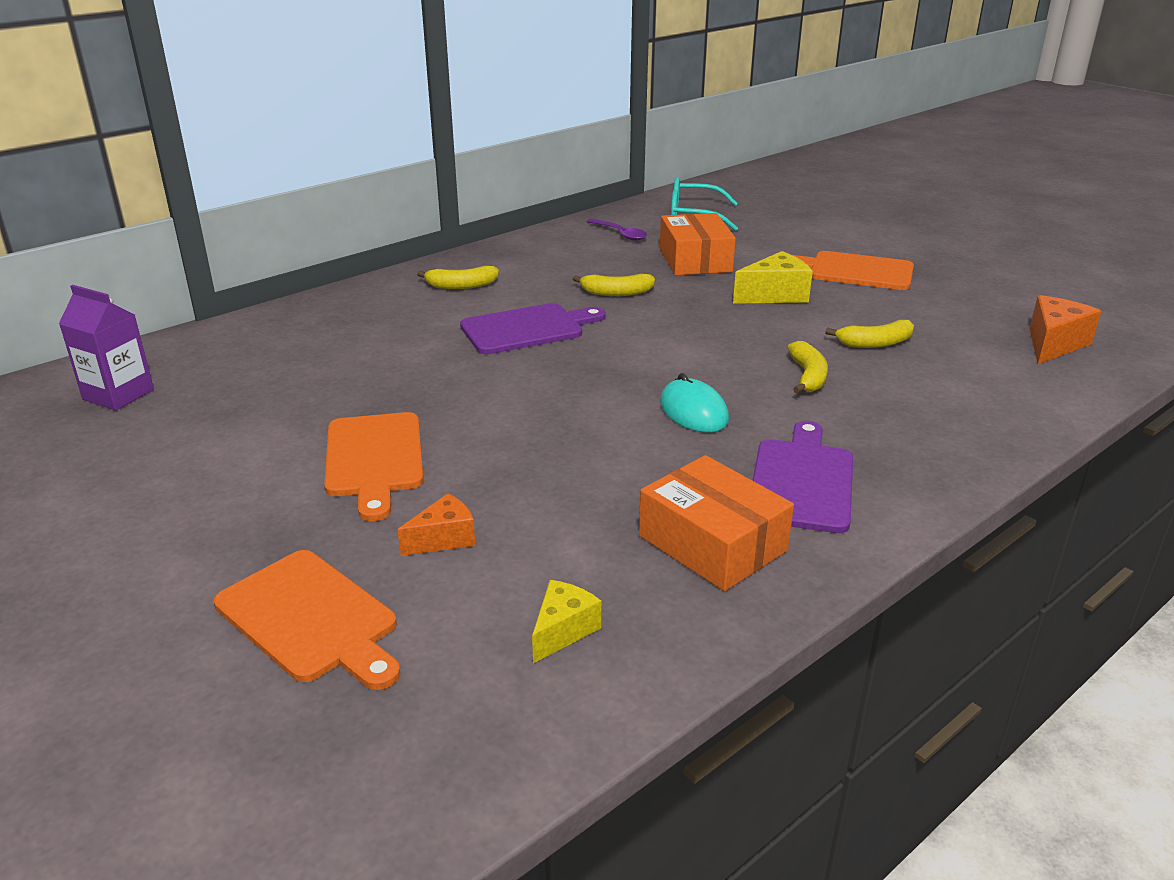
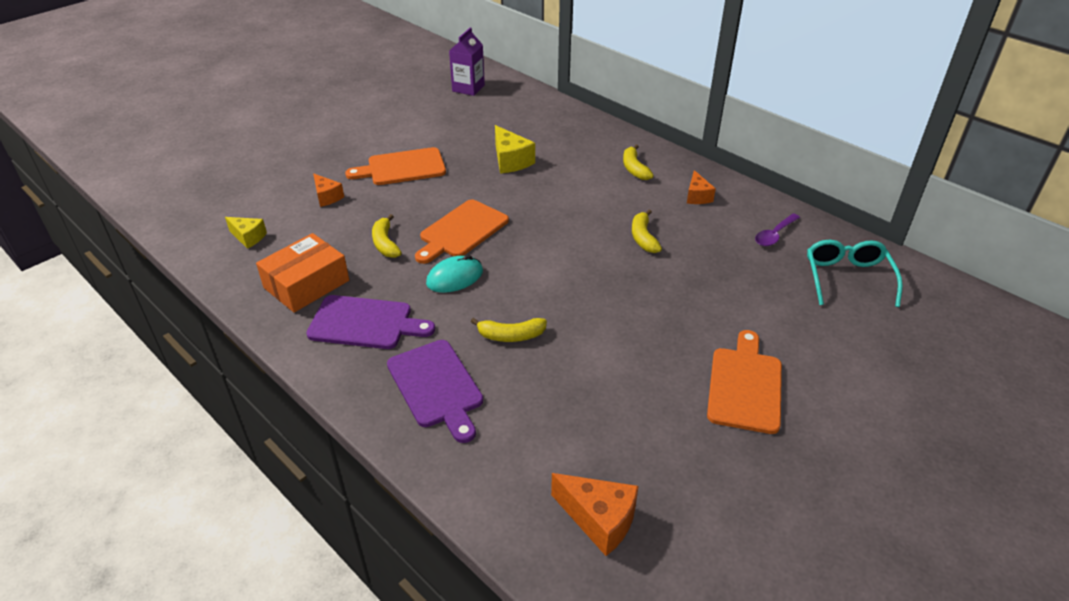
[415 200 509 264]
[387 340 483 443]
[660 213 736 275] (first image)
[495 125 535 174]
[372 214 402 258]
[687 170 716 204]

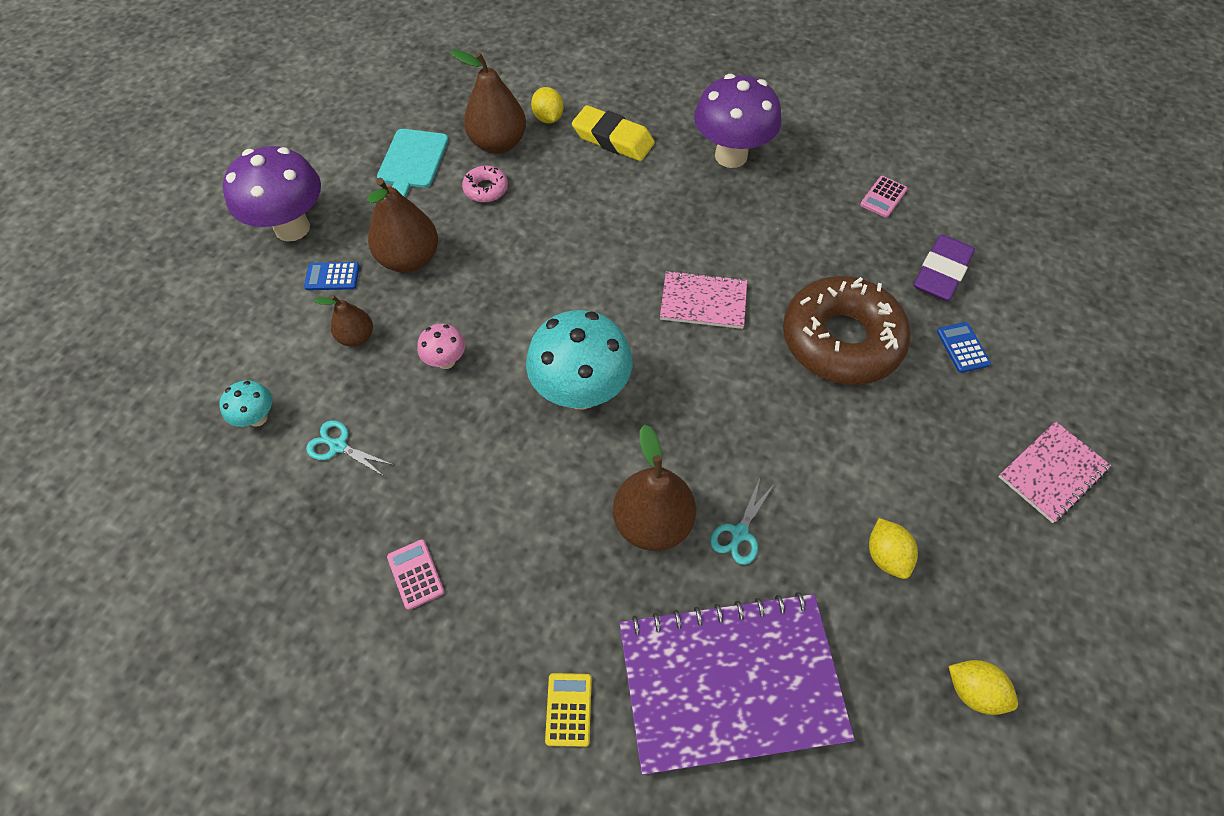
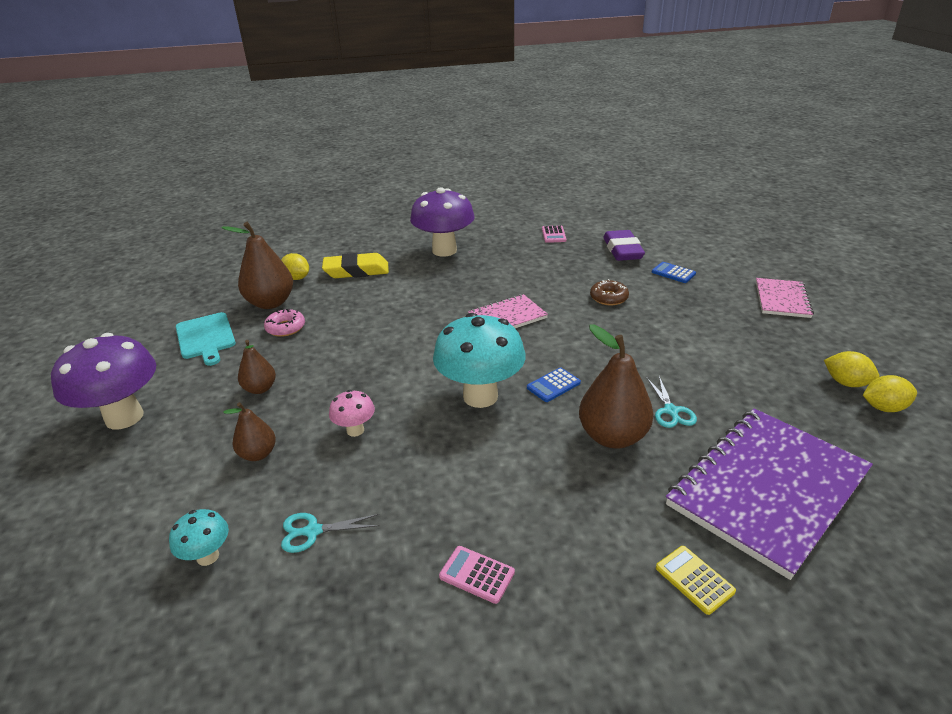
[527 367 581 402]
[238 340 276 394]
[590 279 629 305]
[824 351 879 387]

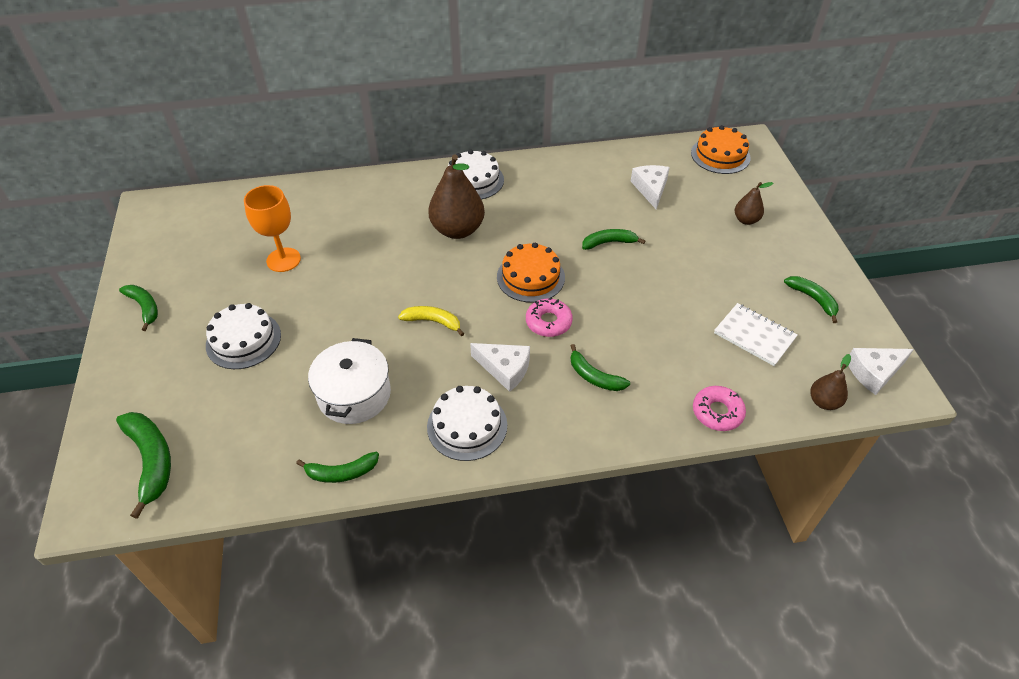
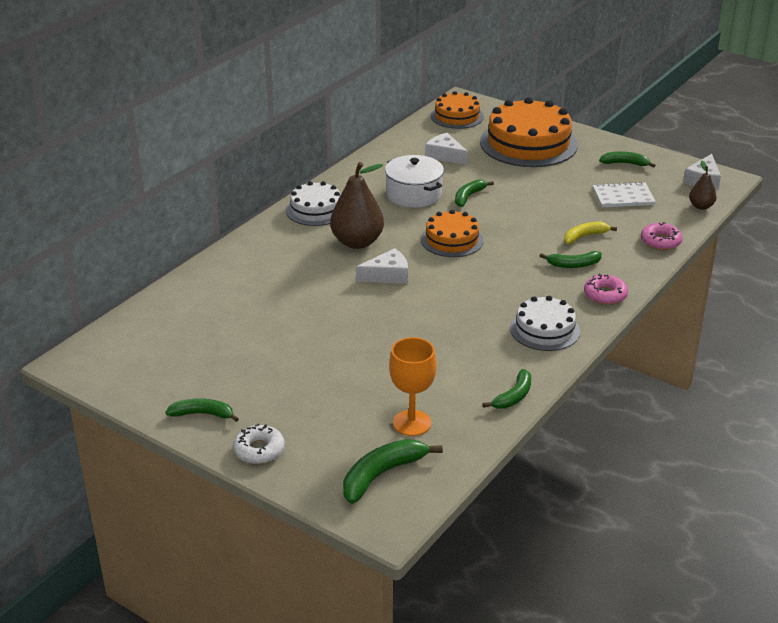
[343 439 443 504]
[206 303 281 369] (first image)
[389 337 437 436]
[385 155 444 208]
[564 222 617 244]
[356 248 408 284]
[584 274 628 305]
[480 97 578 167]
[233 424 285 464]

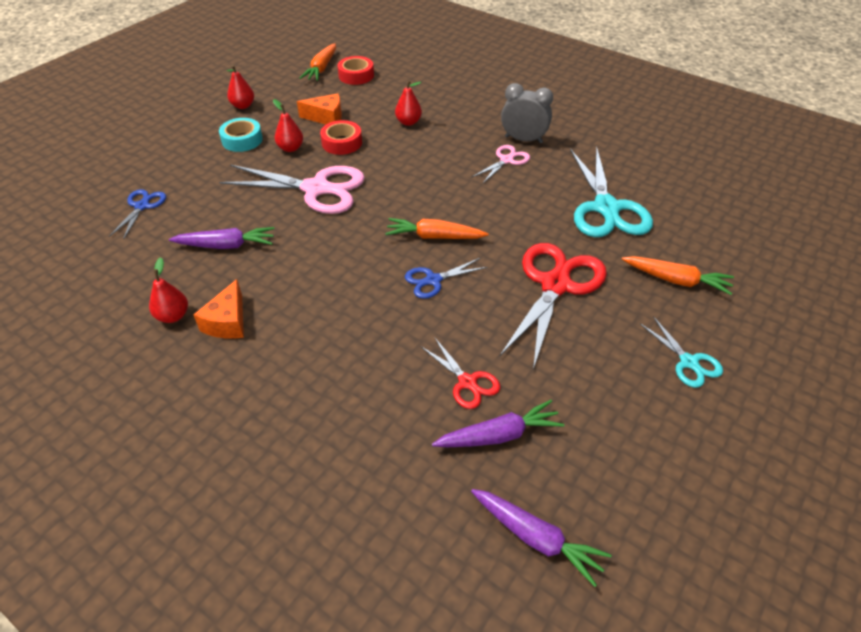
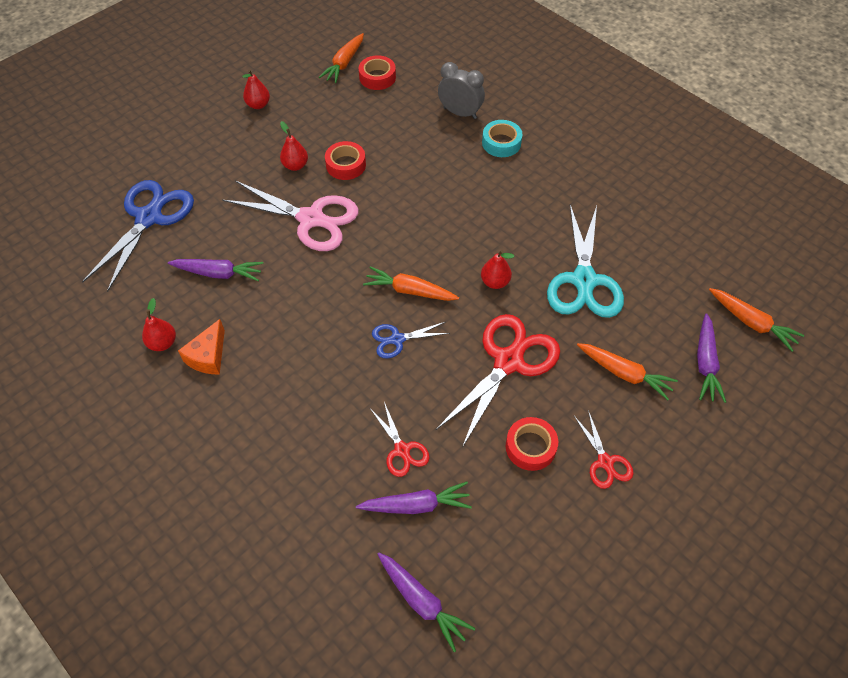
[82 180 194 292]
[482 120 523 157]
[297 93 342 124] (first image)
[481 250 514 289]
[472 145 530 183] (first image)
[438 62 485 119]
[574 410 634 489]
[506 417 558 471]
[697 313 726 403]
[709 288 804 352]

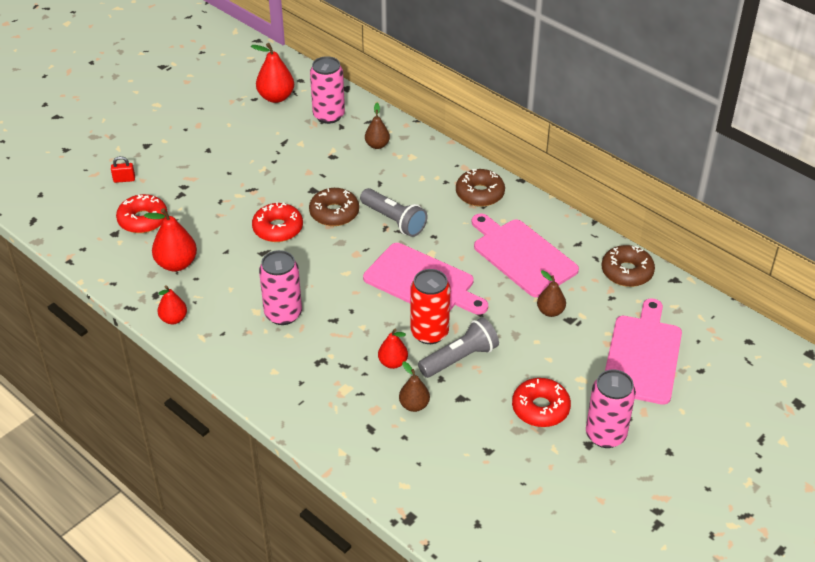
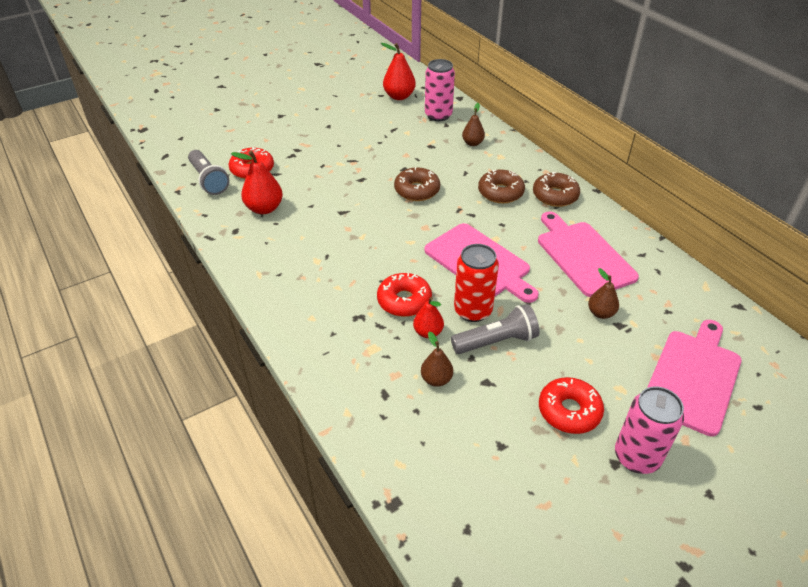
[111 156 135 183] (first image)
[158 285 187 324] (first image)
[377 273 432 317]
[259 250 302 325] (first image)
[188 150 230 195]
[478 170 525 203]

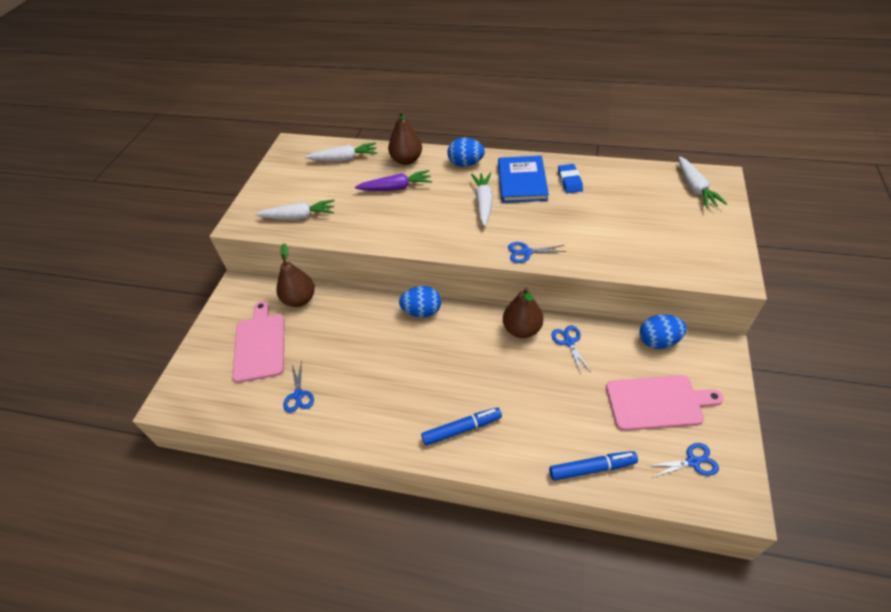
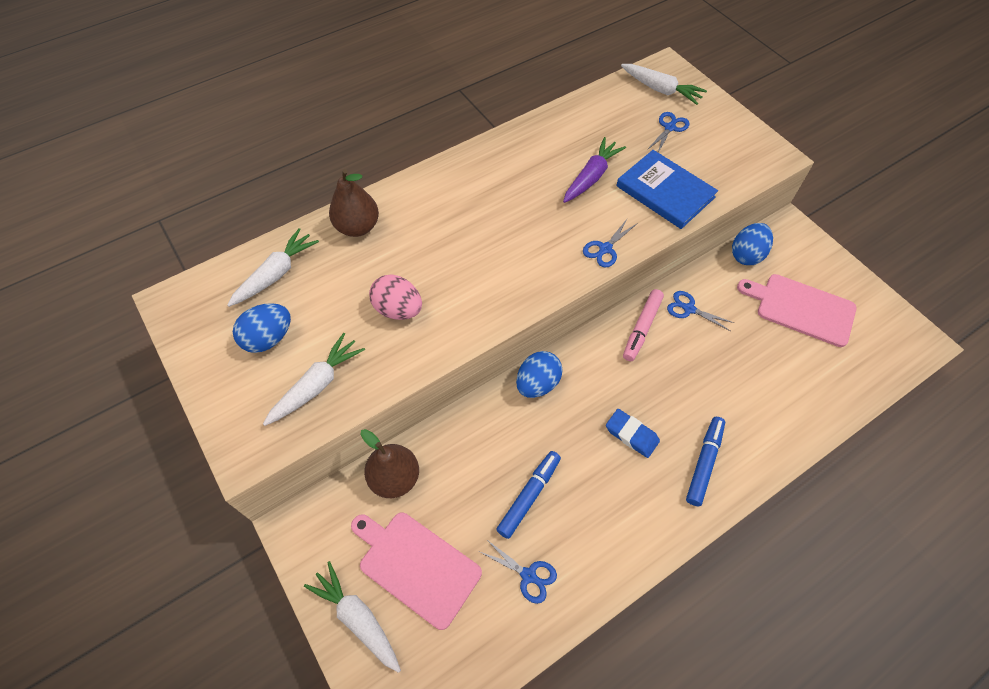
[563 137 626 203]
[233 303 291 353]
[304 561 401 673]
[616 150 718 229]
[623 289 664 361]
[496 451 561 539]
[606 409 660 458]
[737 274 857 347]
[647 112 689 152]
[369 274 422 320]

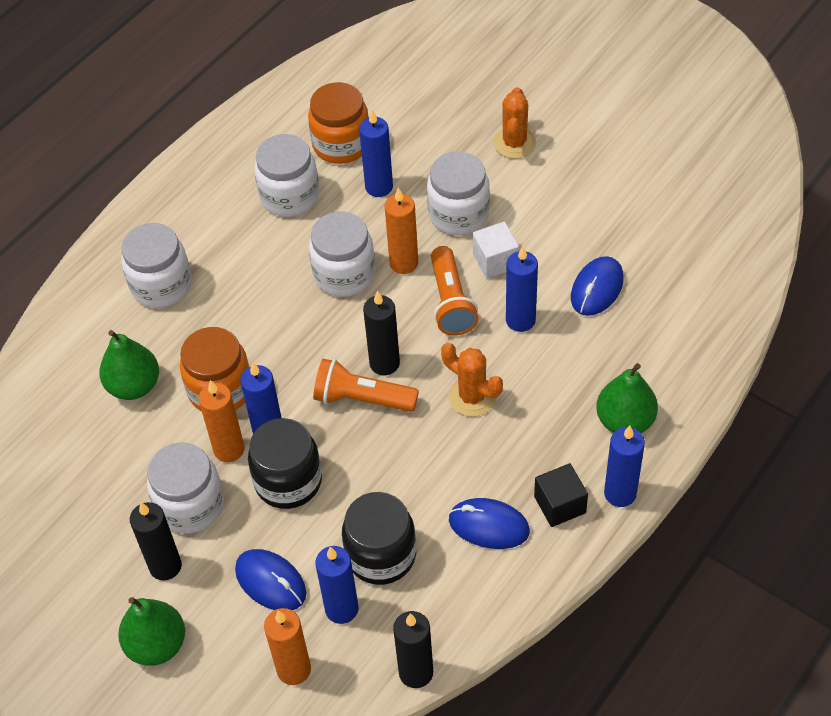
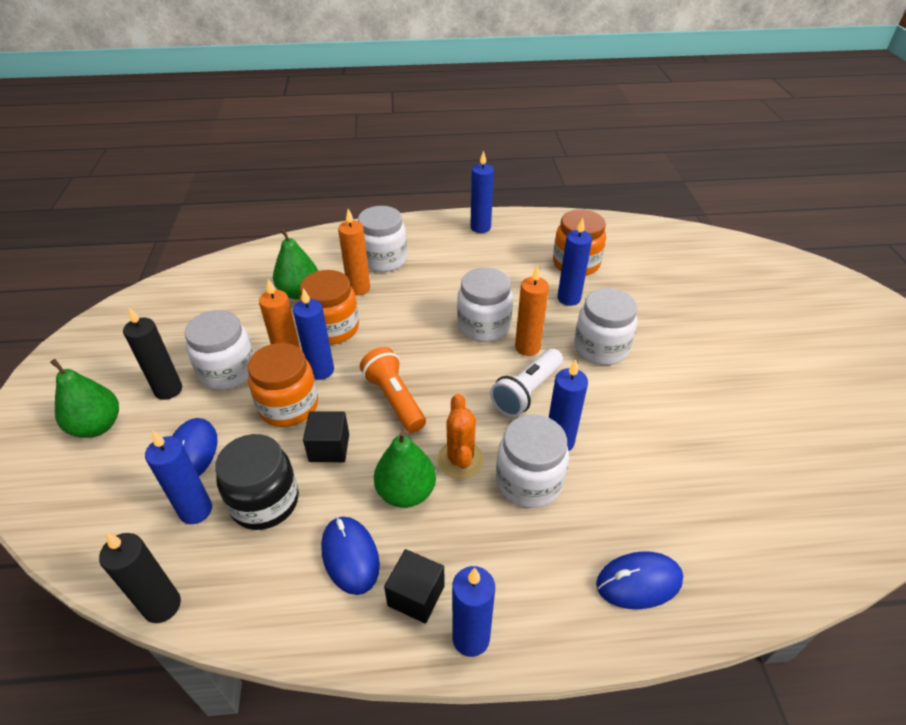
[248 343 318 427]
[496 414 569 508]
[338 209 370 296]
[363 291 400 375] (first image)
[490 349 563 417]
[473 222 519 279] (first image)
[493 87 536 159] (first image)
[596 551 683 609]
[374 431 436 508]
[303 412 349 462]
[470 151 494 233]

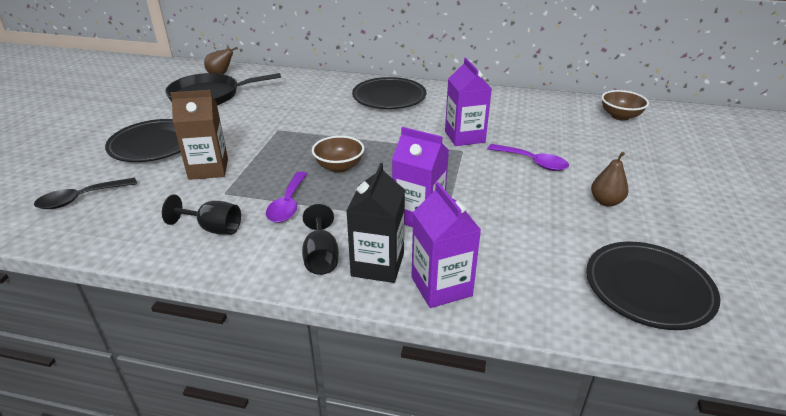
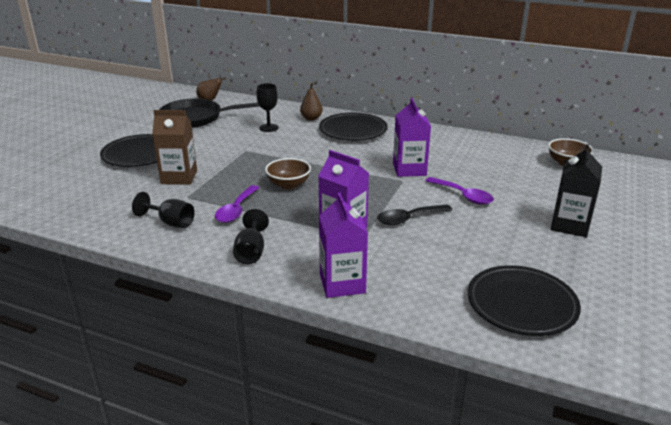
[377 204 452 225]
[551 144 602 237]
[300 83 323 121]
[256 83 279 132]

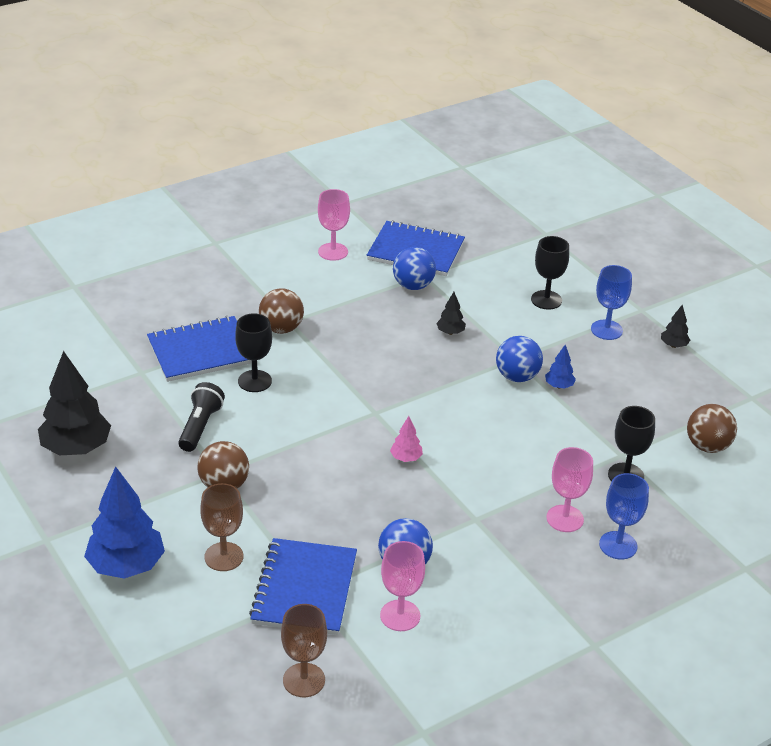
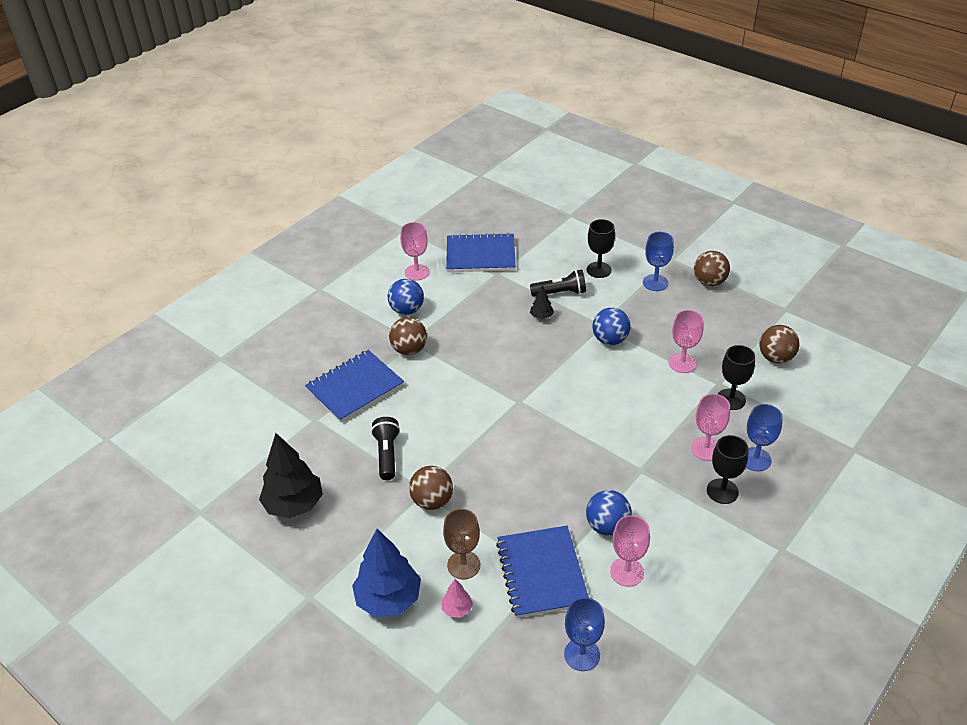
[707 435 749 504]
[564 597 605 671]
[442 579 473 618]
[388 279 424 315]
[545 345 576 389] (first image)
[694 251 730 286]
[530 270 586 297]
[669 310 704 373]

